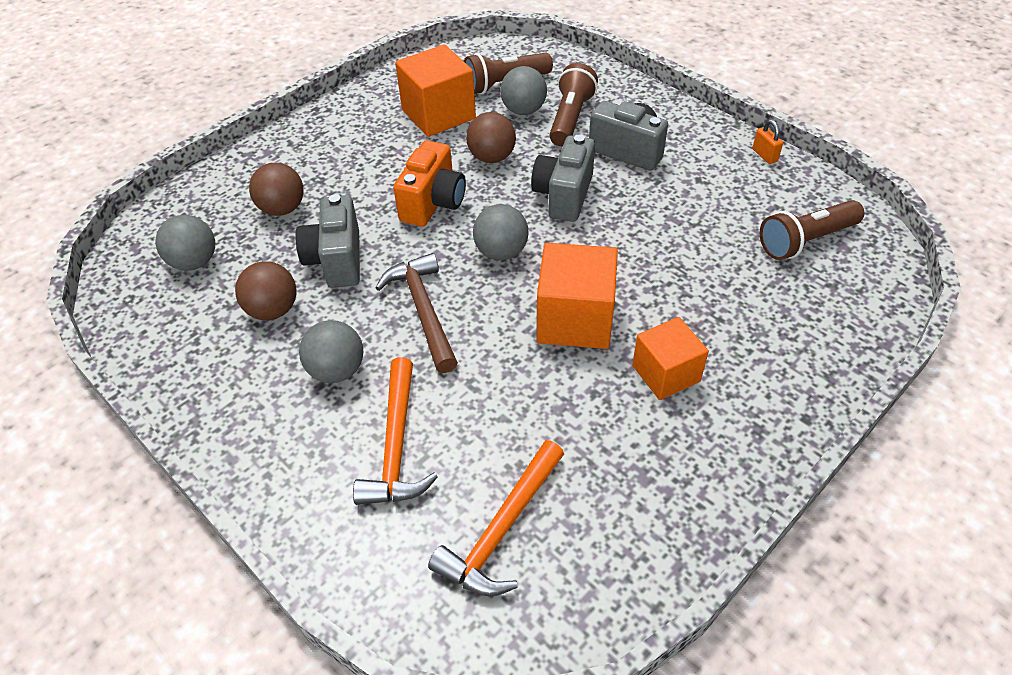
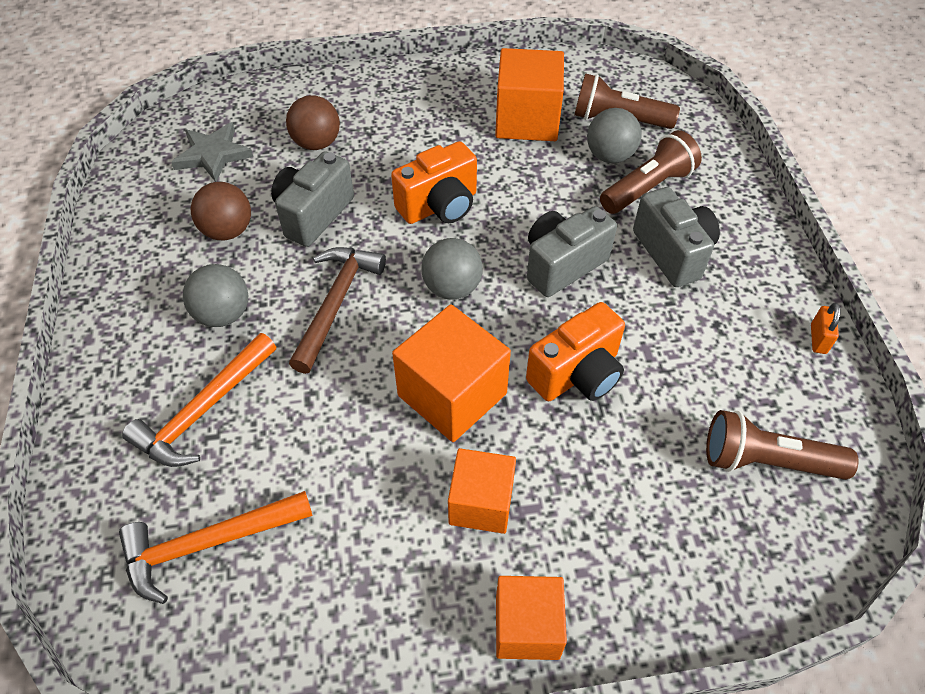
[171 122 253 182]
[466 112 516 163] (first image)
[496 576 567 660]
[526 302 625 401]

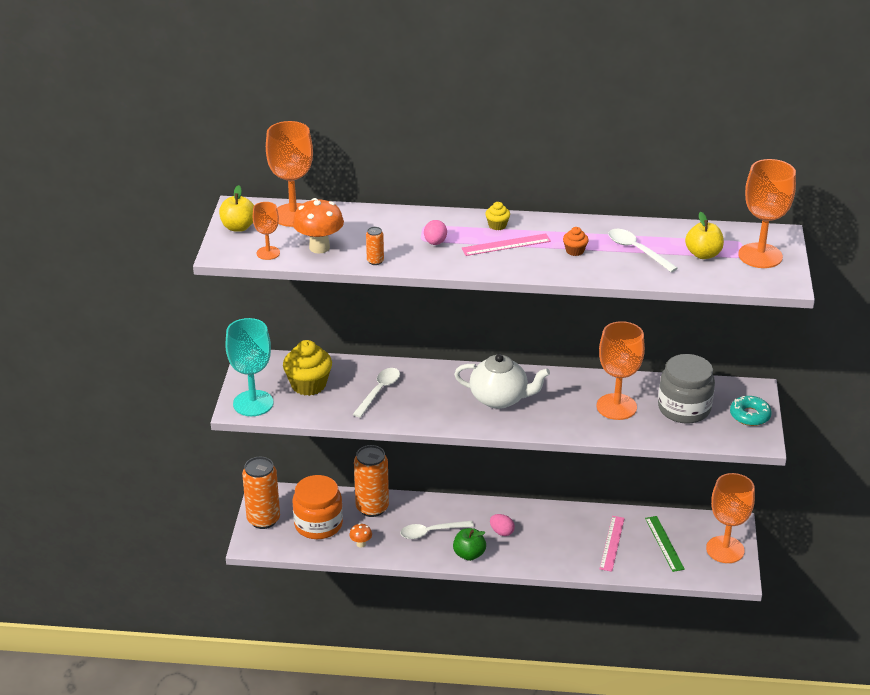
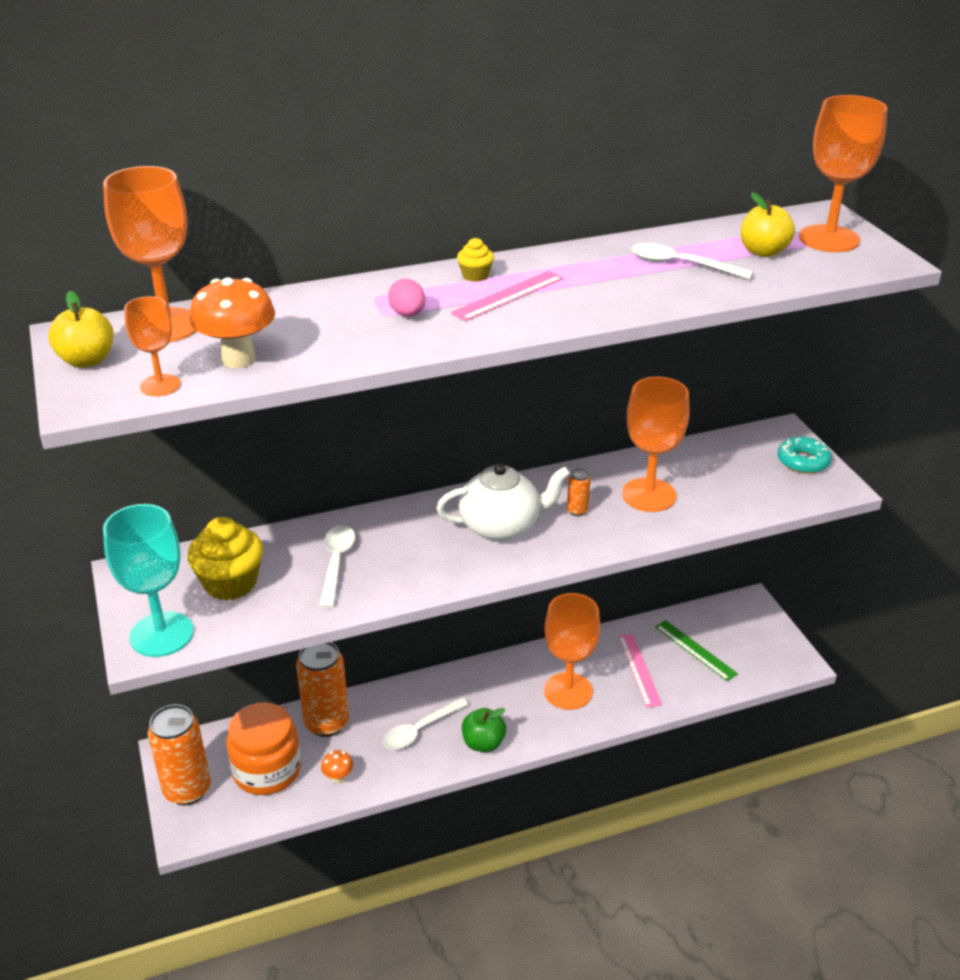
[567 468 590 516]
[490 514 515 536] (first image)
[563 227 589 256] (first image)
[658 354 715 424] (first image)
[544 593 600 710]

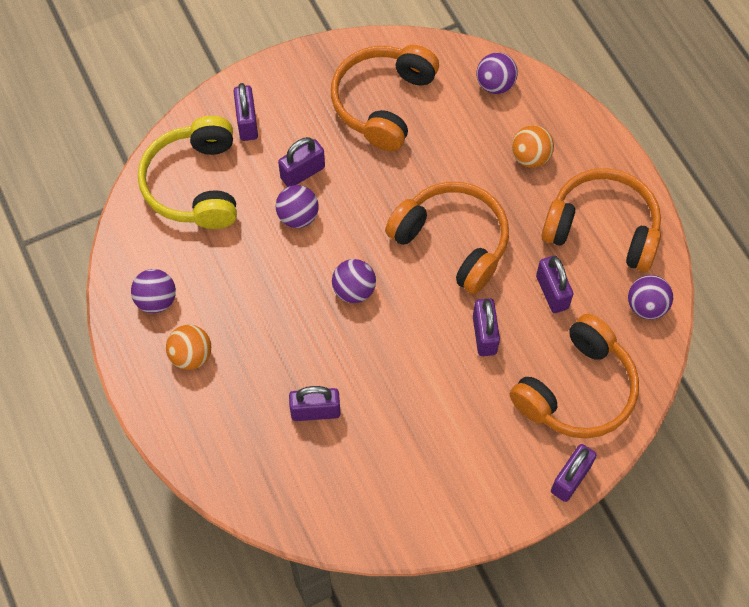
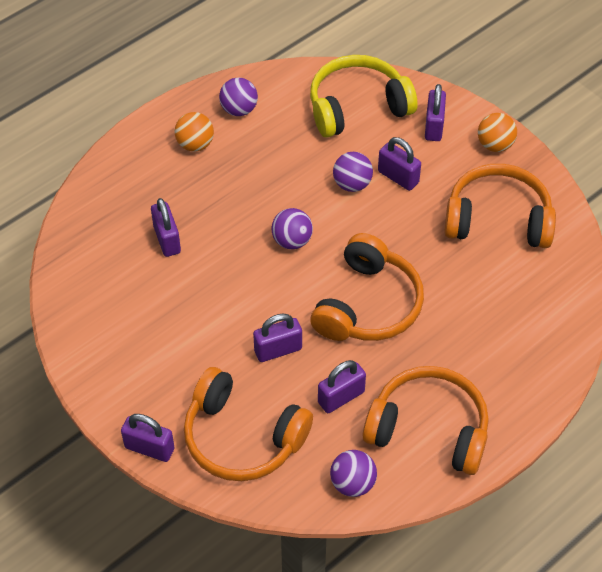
[425 84 446 141]
[476 53 518 94] (first image)
[478 113 517 152]
[363 366 489 475]

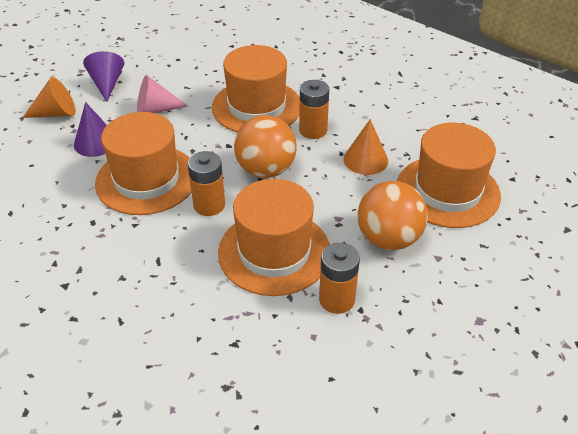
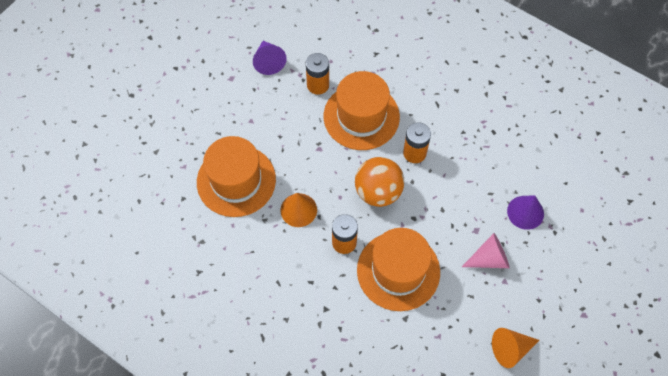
[492 328 540 368]
[253 41 287 75]
[95 112 192 215] (first image)
[357 181 428 250] (first image)

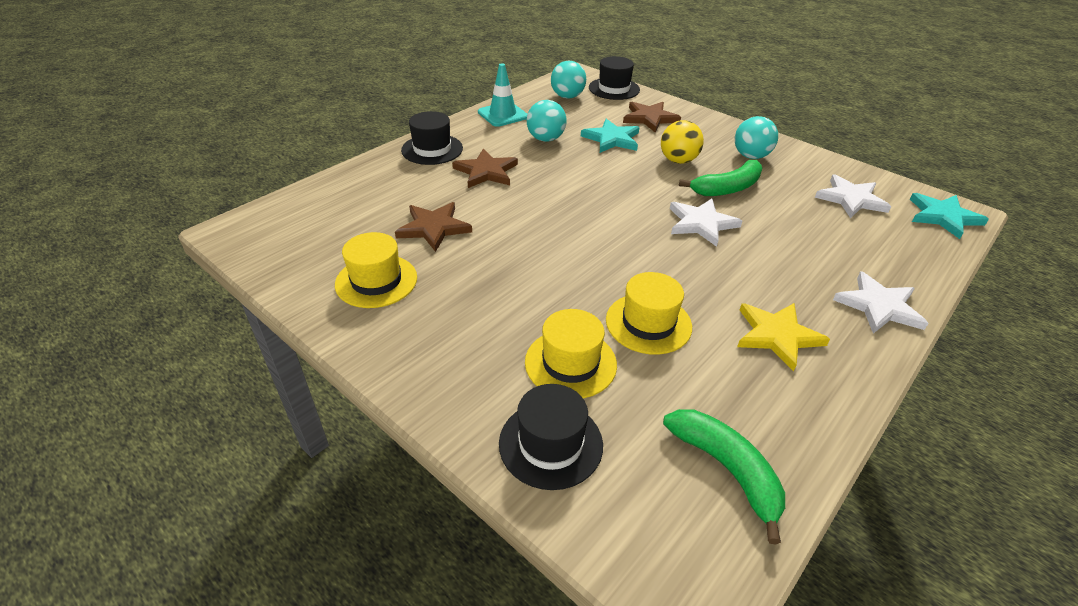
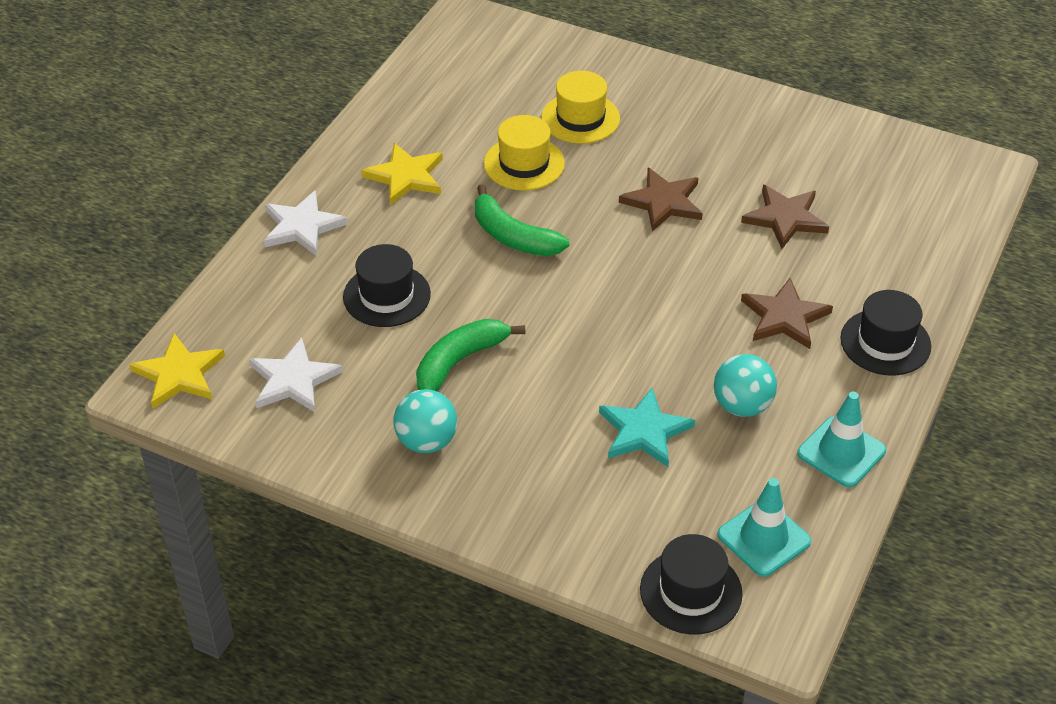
[335 232 417 308] (first image)
[343 244 431 327]
[717 478 811 577]
[619 168 703 231]
[661 120 704 164] (first image)
[475 184 569 256]
[670 198 742 247] (first image)
[129 333 225 409]

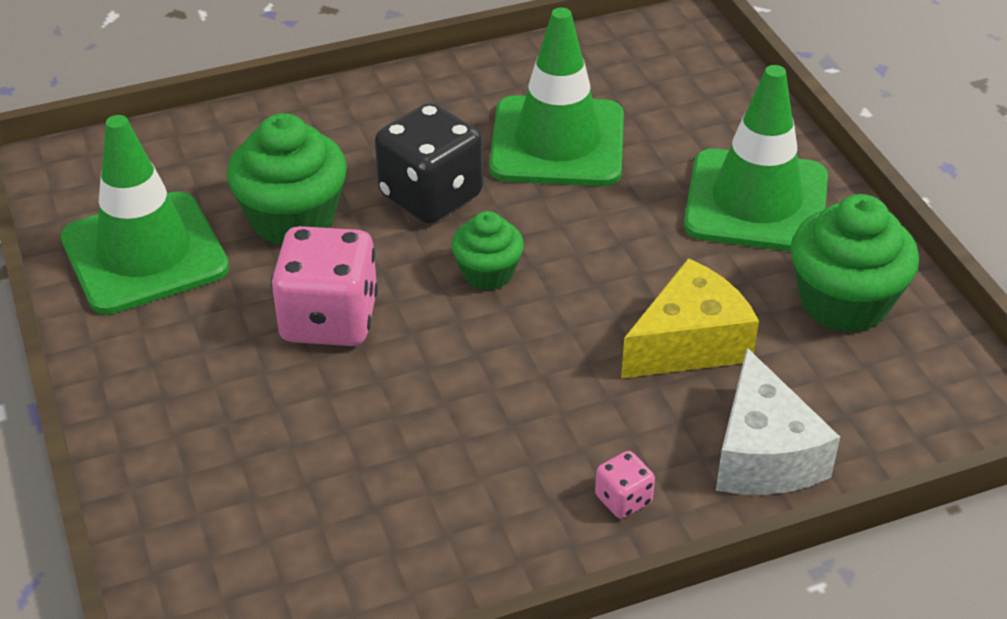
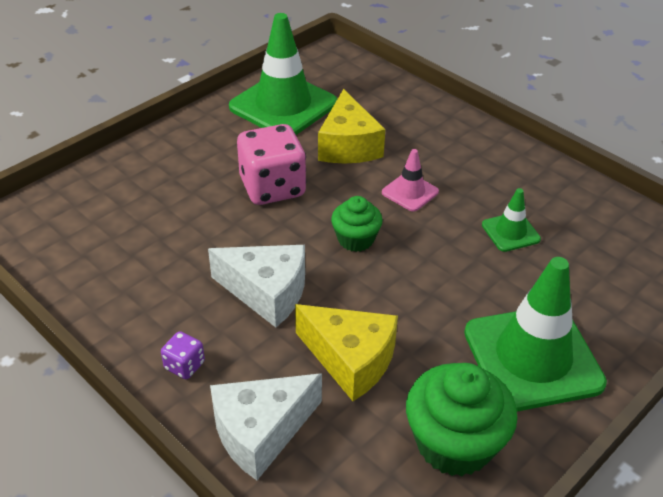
[318 89 385 163]
[382 149 439 212]
[482 188 541 252]
[161 331 205 379]
[208 245 305 327]

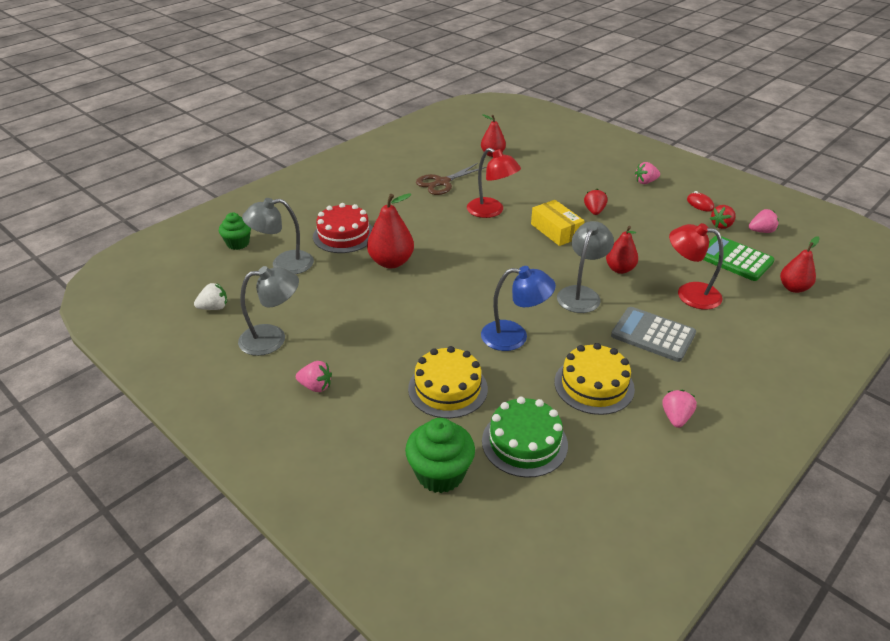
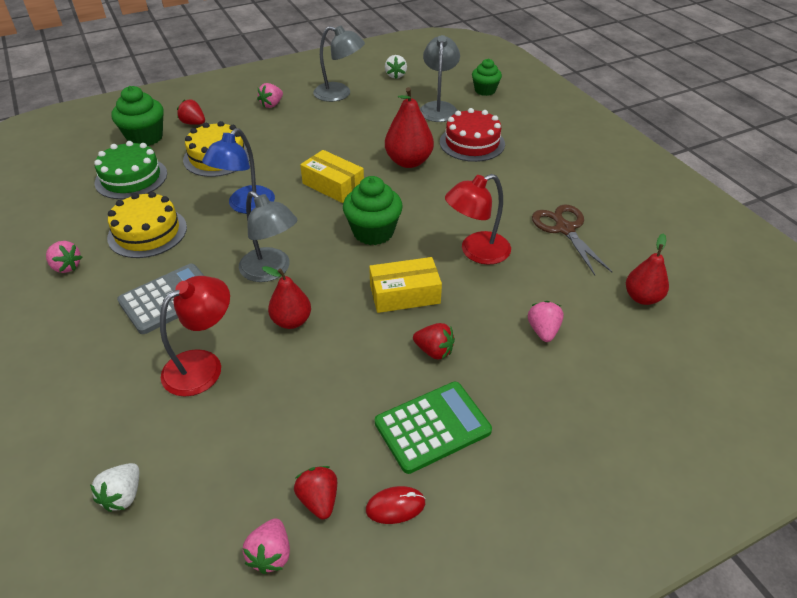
[313 26 365 102]
[528 301 564 342]
[375 382 492 474]
[90 463 139 512]
[177 99 205 125]
[300 150 364 203]
[343 176 403 245]

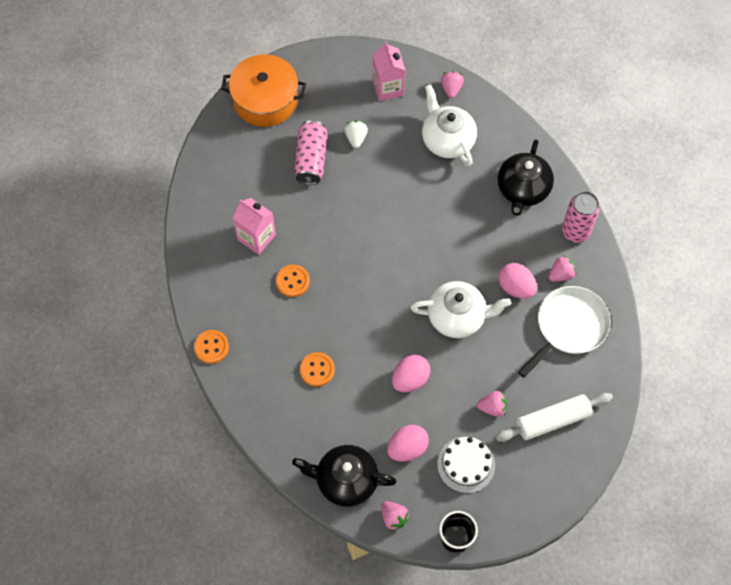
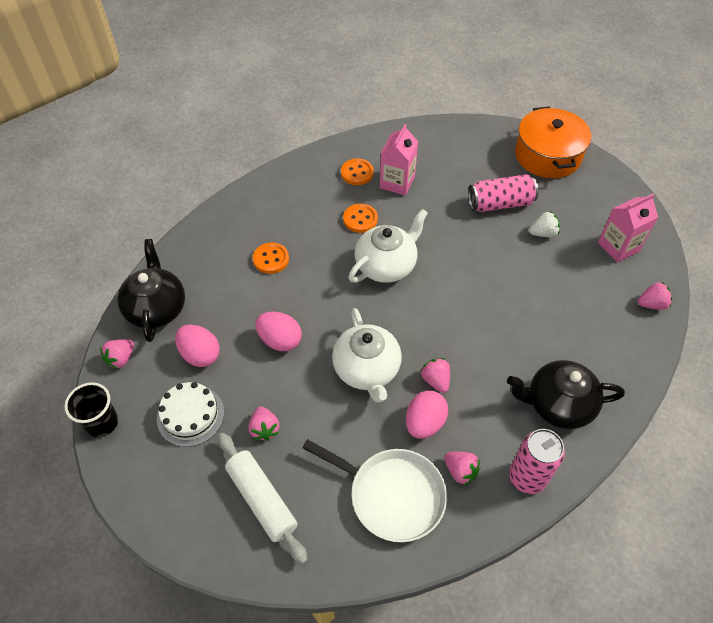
[341 158 374 185]
[349 209 428 283]
[420 358 450 393]

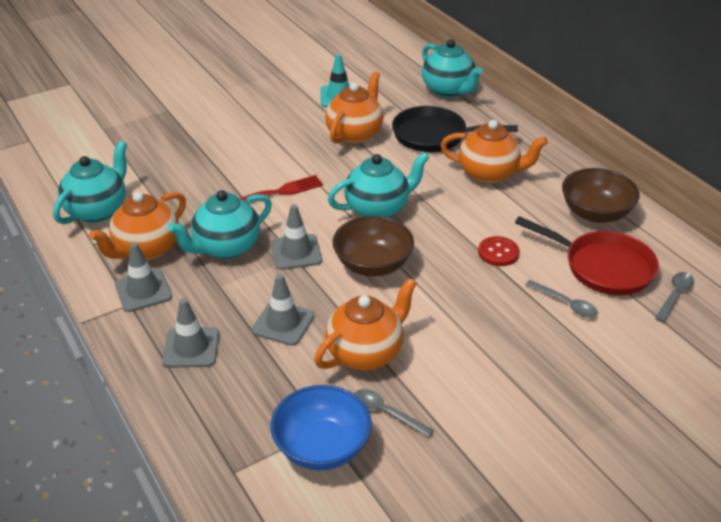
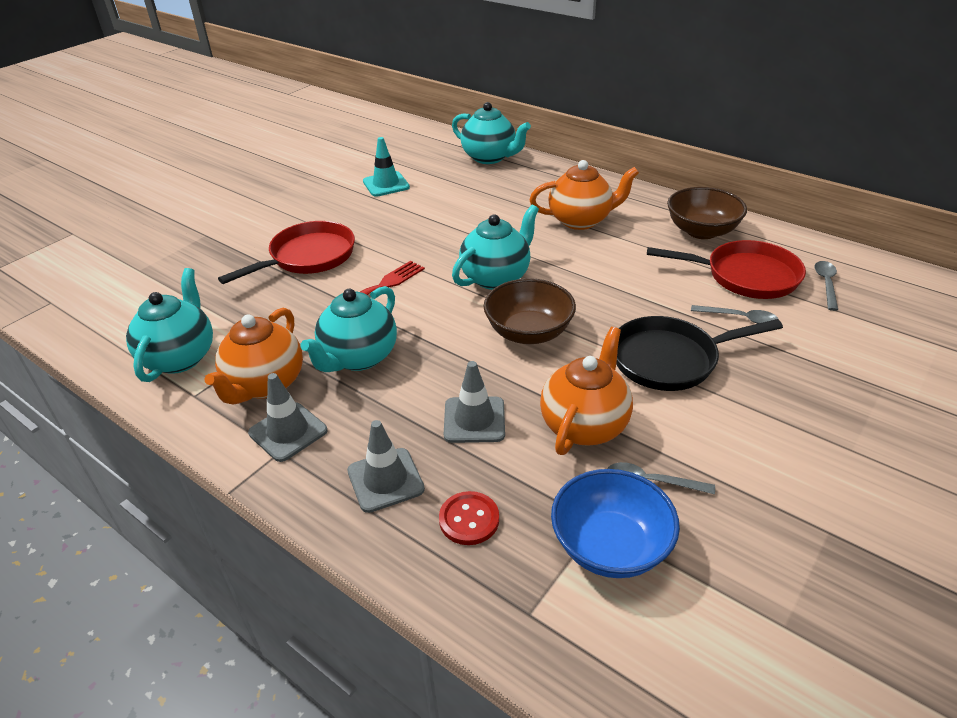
[271 205 322 270] (first image)
[325 71 383 144] (first image)
[616 316 783 391]
[439 491 499 545]
[218 221 355 284]

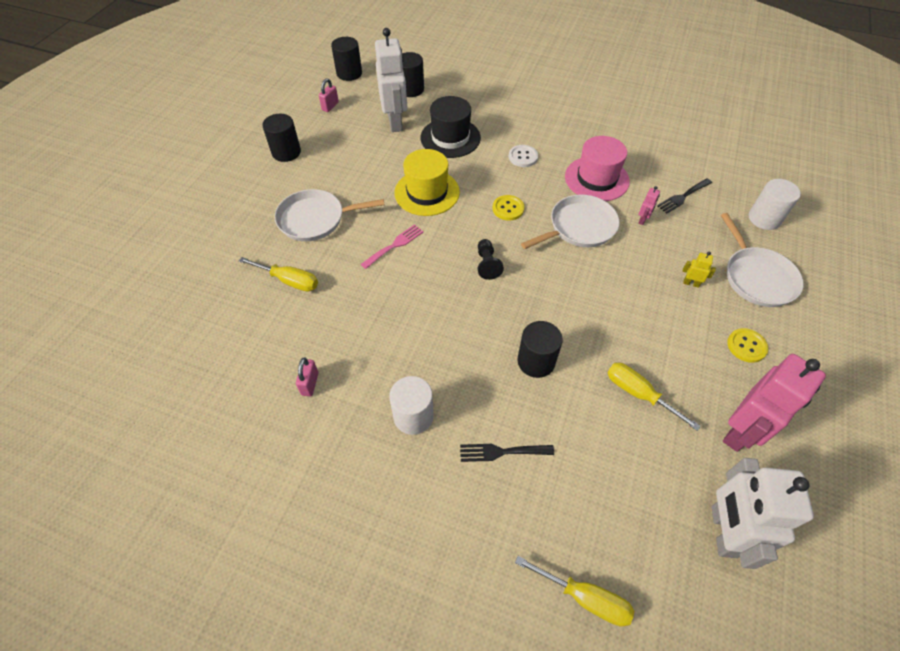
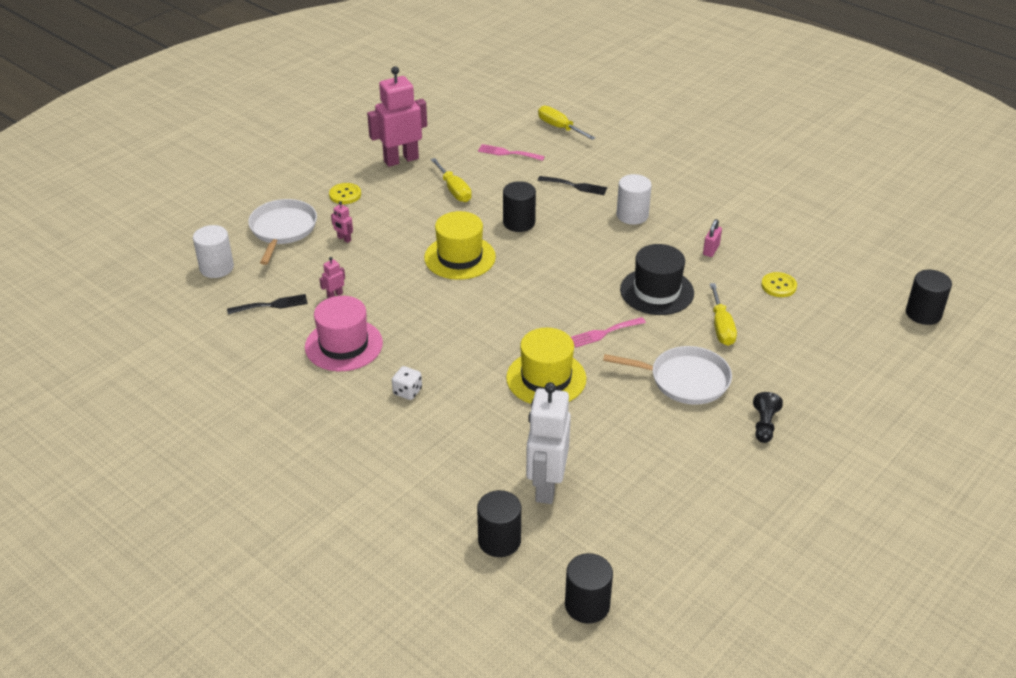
[710 283 737 346]
[906 270 952 325]
[319 78 339 112] (first image)
[620 244 694 315]
[753 392 783 443]
[761 272 797 297]
[392 366 422 400]
[521 194 620 249] (first image)
[331 201 353 243]
[711 458 814 569] (first image)
[424 211 496 280]
[478 144 545 161]

